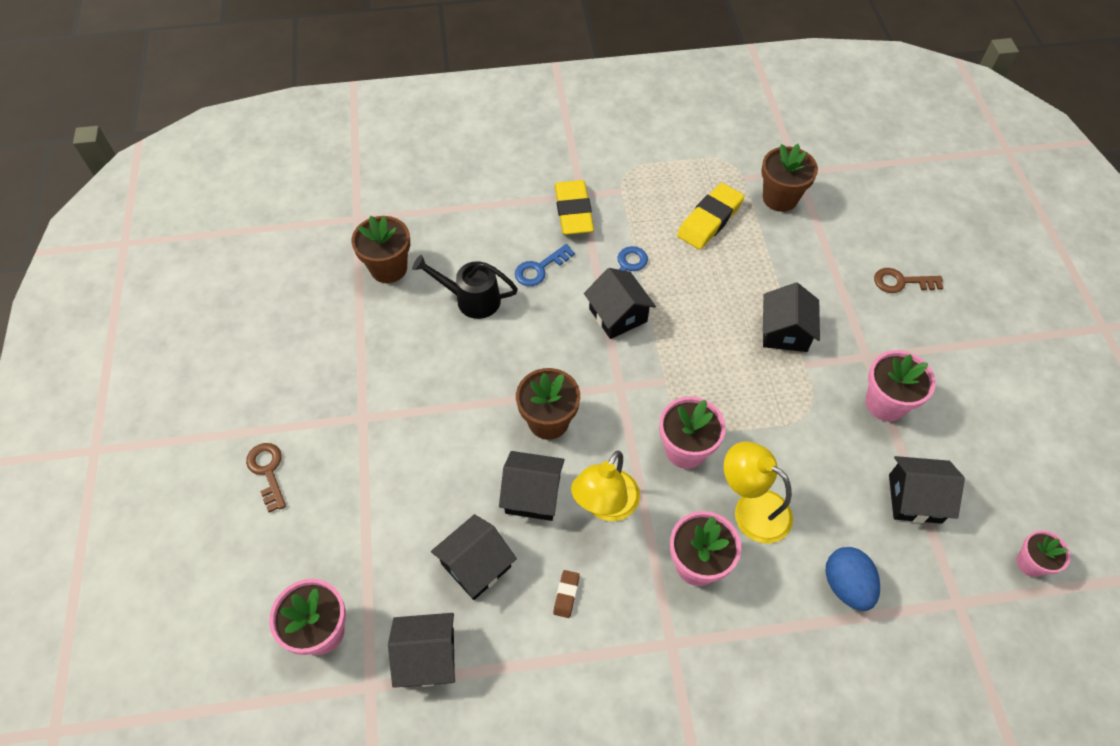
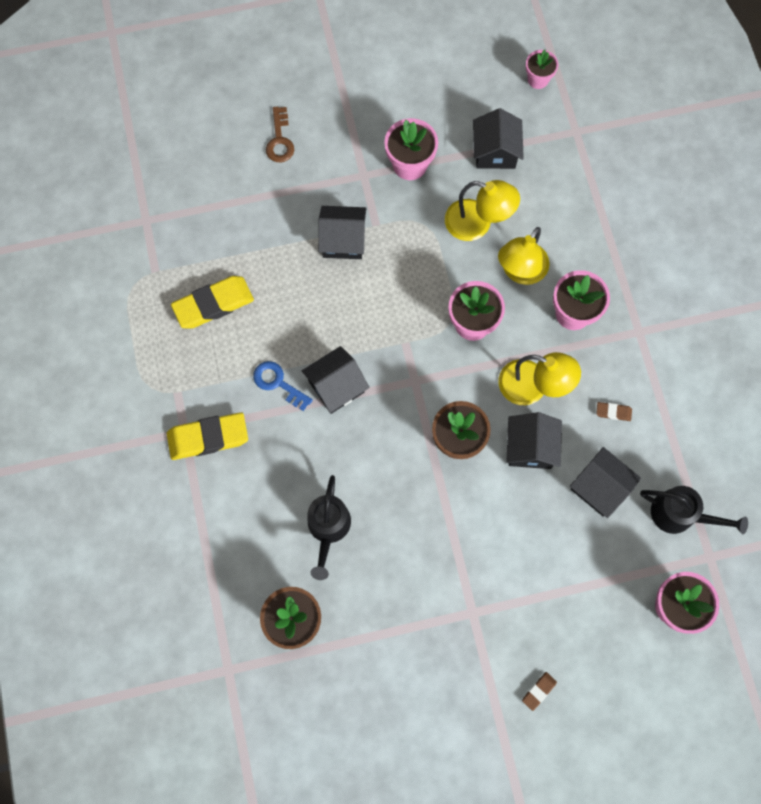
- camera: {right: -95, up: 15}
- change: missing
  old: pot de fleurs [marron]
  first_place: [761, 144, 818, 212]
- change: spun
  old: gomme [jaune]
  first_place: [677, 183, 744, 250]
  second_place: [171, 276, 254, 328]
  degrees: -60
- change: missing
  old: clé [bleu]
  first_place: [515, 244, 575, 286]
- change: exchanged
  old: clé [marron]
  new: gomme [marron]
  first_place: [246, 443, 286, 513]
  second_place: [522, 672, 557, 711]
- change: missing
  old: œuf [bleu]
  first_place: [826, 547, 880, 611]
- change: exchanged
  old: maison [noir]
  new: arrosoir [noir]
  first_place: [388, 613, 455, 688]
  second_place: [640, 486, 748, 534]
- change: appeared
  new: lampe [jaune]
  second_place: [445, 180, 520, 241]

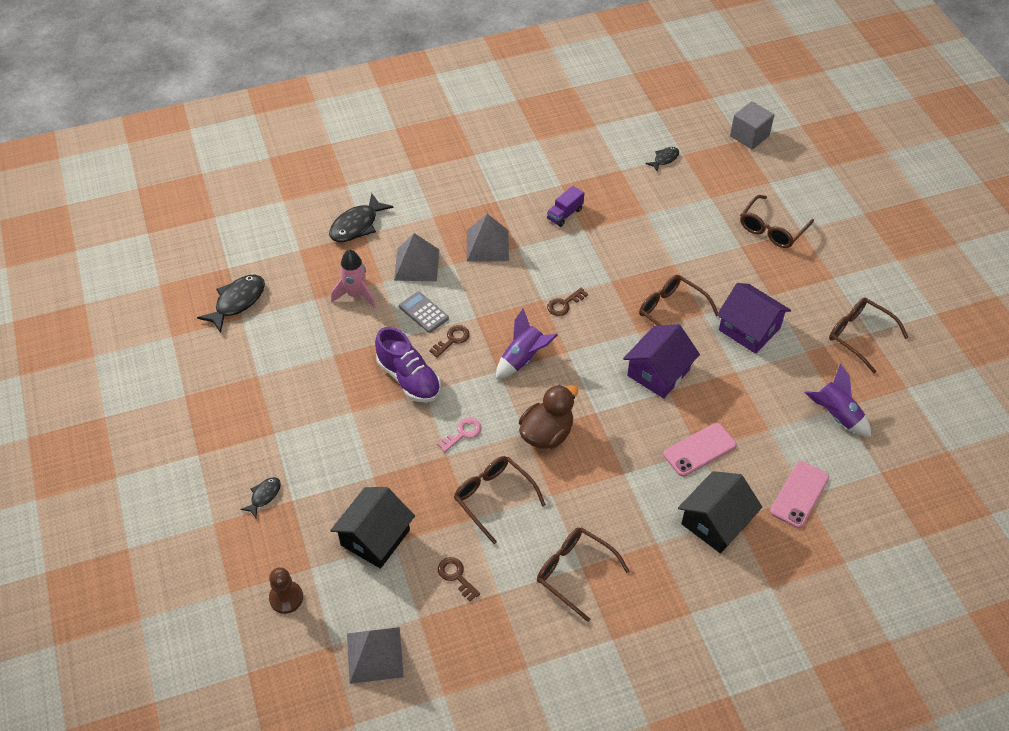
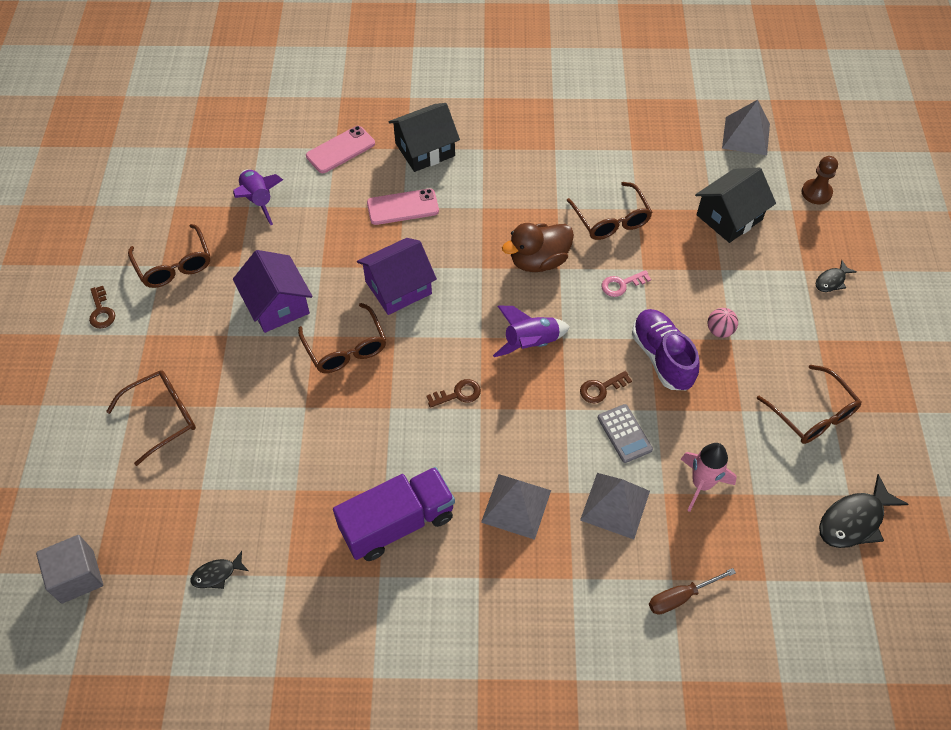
- camera: {right: -160, up: 5}
- change: size
  old: camion [violet]
  first_place: [547, 186, 584, 227]
  second_place: [333, 467, 455, 561]
  factor: 2.0
- change: exchanged
  old: poisson [noir]
  new: tournevis [marron]
  first_place: [329, 193, 394, 242]
  second_place: [649, 568, 736, 615]
- change: relocated
  old: lunettes [marron]
  first_place: [537, 527, 629, 622]
  second_place: [757, 365, 862, 444]
- change: relocated
  old: clé [marron]
  first_place: [438, 557, 480, 601]
  second_place: [89, 286, 115, 328]
- change: appeared
  new: balle [rose]
  second_place: [707, 308, 738, 338]

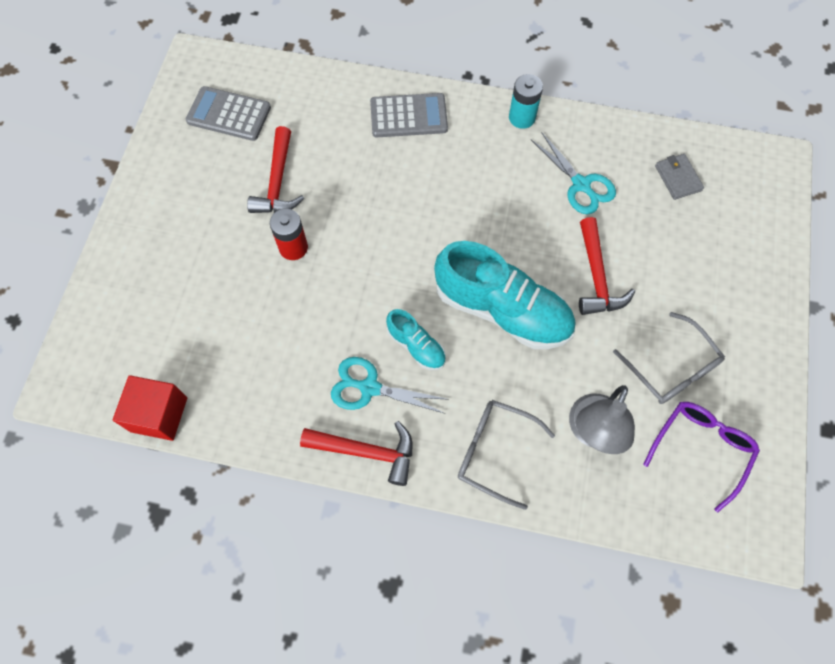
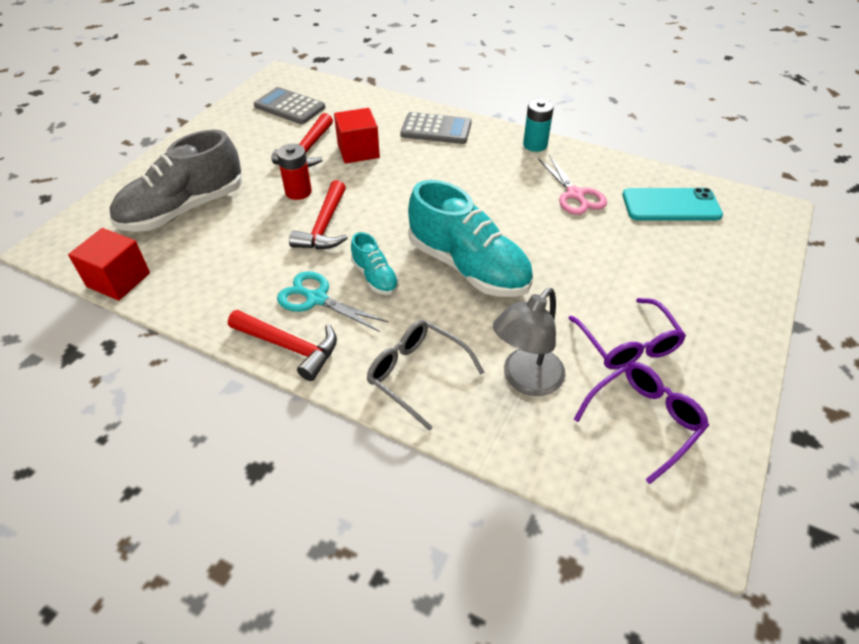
- camera: {right: 15, up: -20}
- change: colour
  old: ciseaux [turquoise]
  new: ciseaux [rose]
  first_place: [531, 132, 616, 214]
  second_place: [538, 155, 607, 215]
- change: exchanged
  old: portefeuille [gris]
  new: téléphone [turquoise]
  first_place: [655, 154, 704, 200]
  second_place: [622, 188, 723, 221]
- change: relocated
  old: marteau [rouge]
  first_place: [579, 217, 635, 315]
  second_place: [289, 180, 348, 249]
- change: colour
  old: lunettes [gris]
  new: lunettes [violet]
  first_place: [613, 312, 725, 404]
  second_place: [568, 298, 686, 369]
- change: appeared
  new: cube [rouge]
  second_place: [334, 108, 380, 164]
- change: appeared
  new: chaussure [gris]
  second_place: [110, 130, 242, 232]

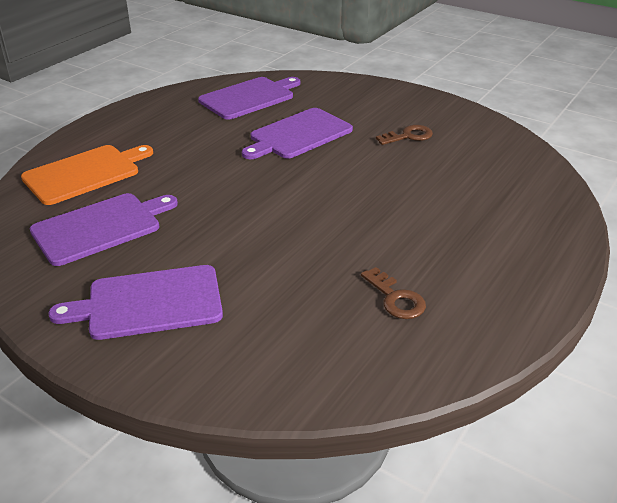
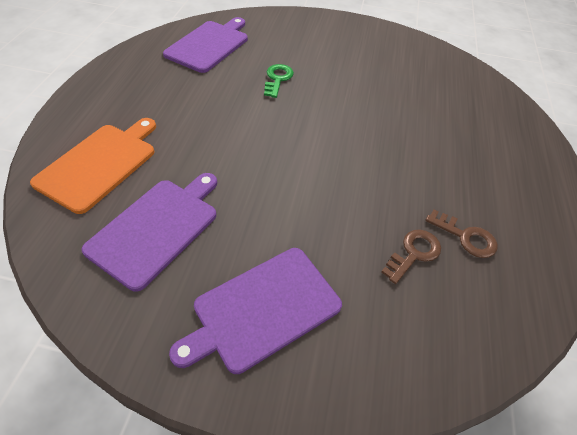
- camera: {right: -25, up: 15}
- change: exchanged
  old: planche à découper [violet]
  new: clé [vert]
  first_place: [242, 108, 353, 159]
  second_place: [264, 64, 294, 98]
- change: relocated
  old: clé [marron]
  first_place: [376, 125, 433, 145]
  second_place: [381, 229, 441, 284]

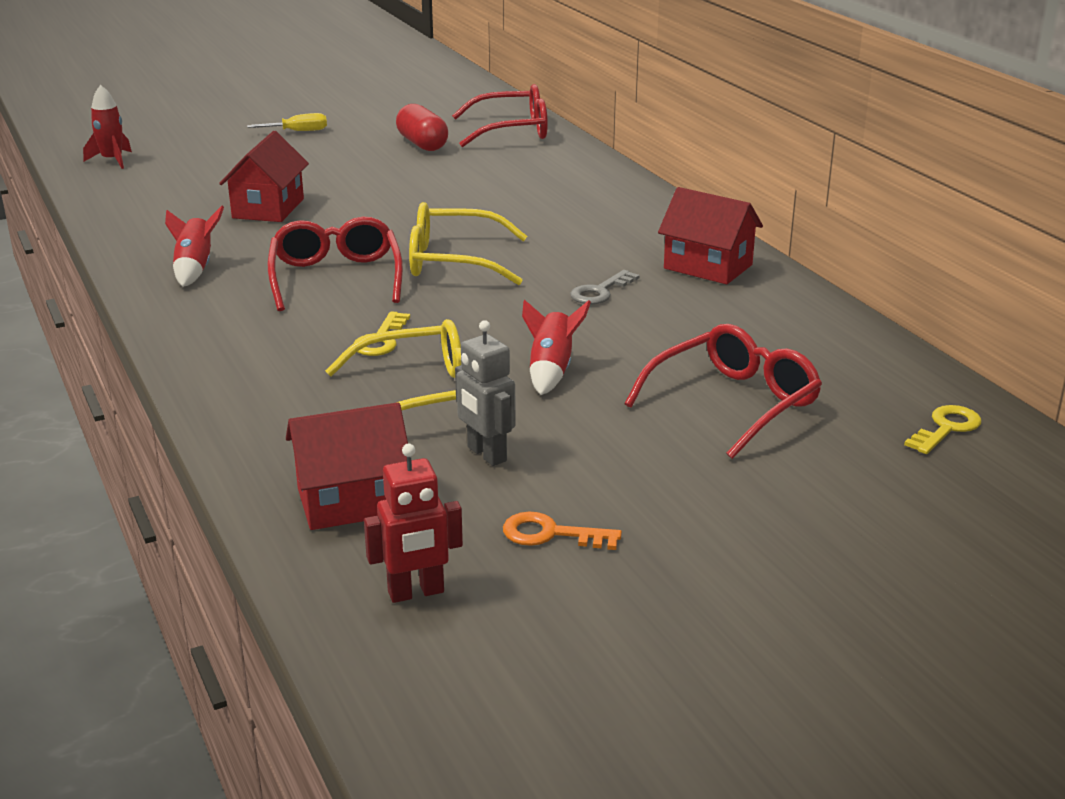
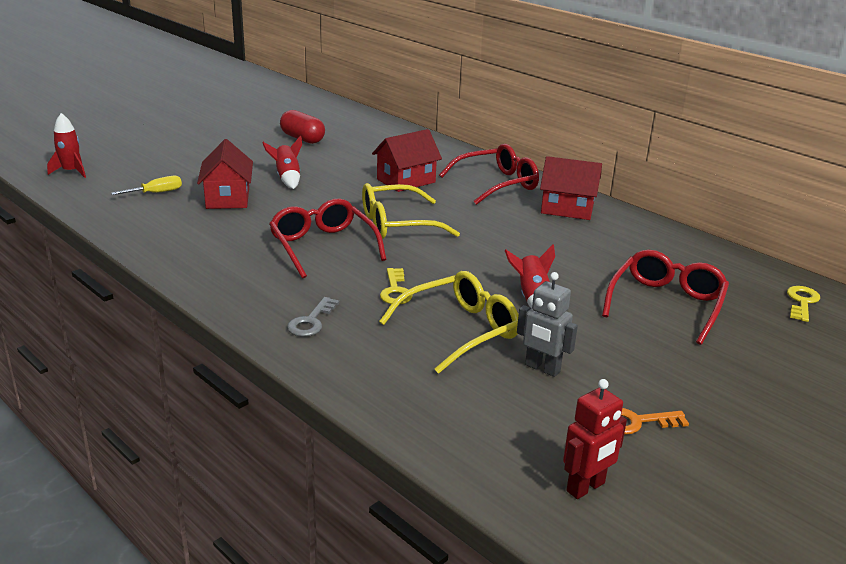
- camera: {right: -20, up: 0}
- change: relocated
  old: lunettes [rouge]
  first_place: [452, 84, 548, 147]
  second_place: [439, 144, 539, 205]
- change: relocated
  old: tournevis [jaune]
  first_place: [247, 113, 327, 131]
  second_place: [111, 176, 182, 195]
- change: relocated
  old: fusée [rouge]
  first_place: [165, 206, 224, 287]
  second_place: [262, 136, 302, 189]
- change: relocated
  old: clé [gris]
  first_place: [570, 270, 640, 304]
  second_place: [287, 297, 339, 337]
- change: relocated
  old: maison [rouge]
  first_place: [286, 402, 408, 530]
  second_place: [372, 129, 442, 192]

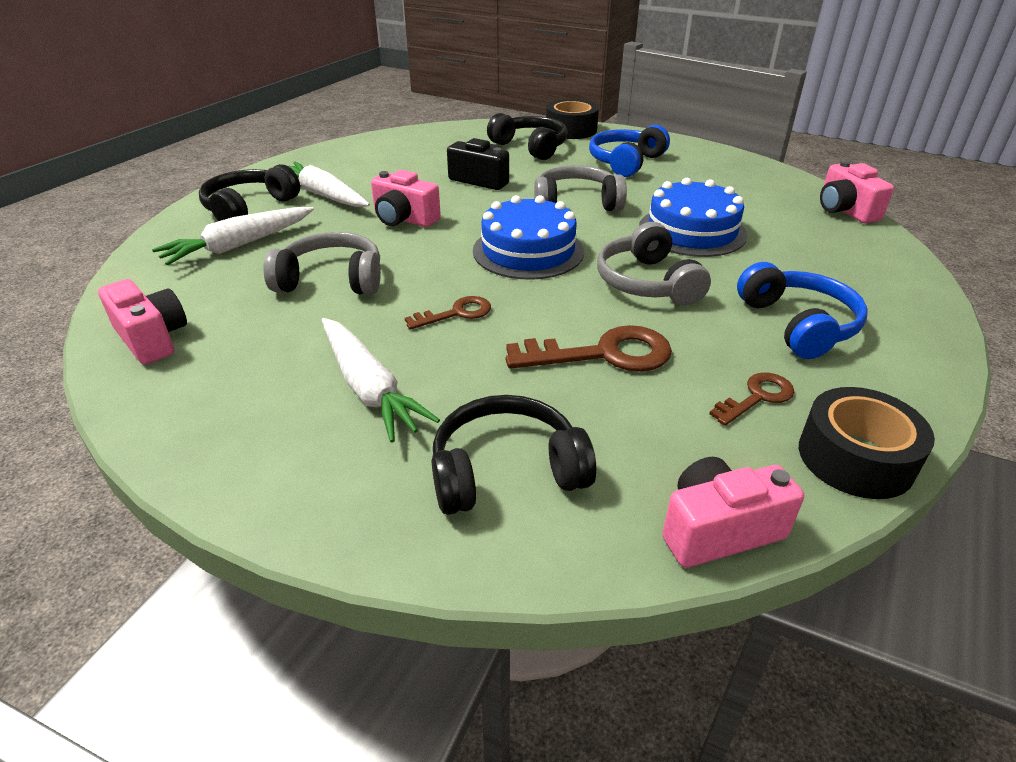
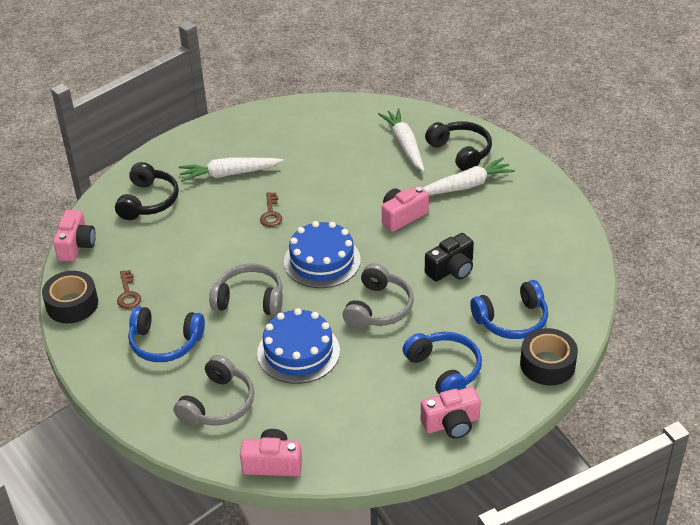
- camera: {right: 115, up: 5}
- change: colour
  old: casque audio [noir]
  new: casque audio [bleu]
  first_place: [487, 113, 568, 160]
  second_place: [470, 280, 548, 339]
- change: relocated
  old: casque audio [gris]
  first_place: [263, 232, 381, 295]
  second_place: [174, 355, 254, 426]
- change: relocated
  old: appareil photo [rose]
  first_place: [98, 279, 187, 365]
  second_place: [421, 387, 481, 439]
- change: missing
  old: clé [marron]
  first_place: [506, 325, 672, 372]

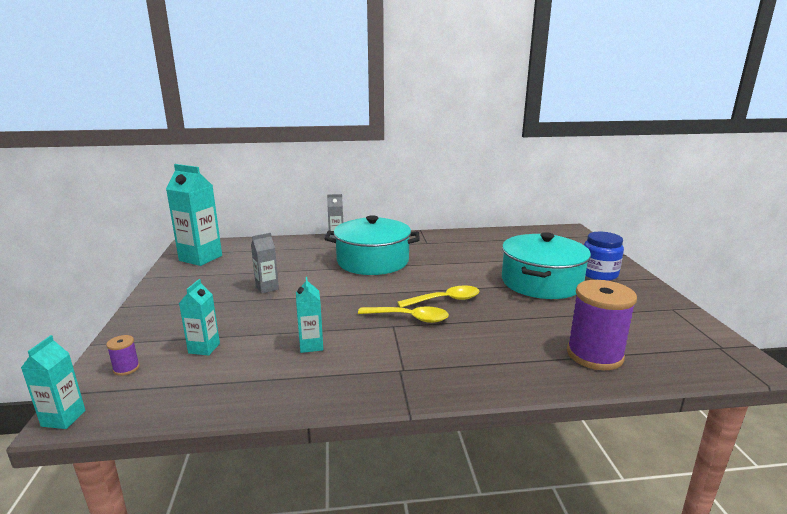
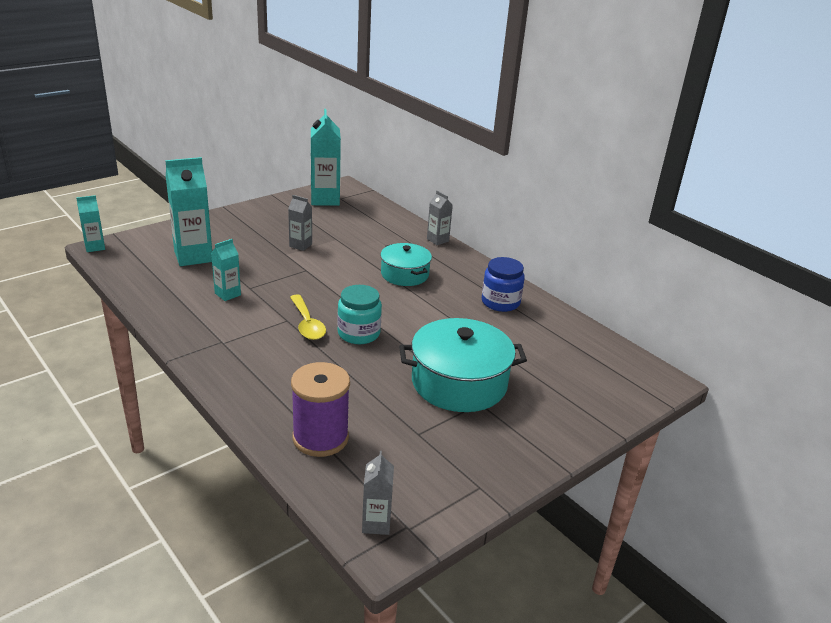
- camera: {right: 55, up: 10}
- change: size
  old: marmite [turquoise]
  first_place: [325, 215, 420, 275]
  second_place: [380, 243, 432, 286]
  factor: 0.62
- change: relocated
  old: bocal [bleu]
  first_place: [584, 232, 624, 281]
  second_place: [482, 257, 525, 312]
- change: size
  old: brique de lait [turquoise]
  first_place: [179, 279, 220, 356]
  second_place: [165, 157, 212, 266]
  factor: 1.87
- change: exchanged
  old: cuillère [jaune]
  new: bocal [turquoise]
  first_place: [397, 285, 480, 308]
  second_place: [337, 285, 382, 344]
- change: missing
  old: bobine [violet]
  first_place: [106, 335, 140, 376]
- change: appeared
  new: brique de lait [gris]
  second_place: [362, 451, 394, 535]

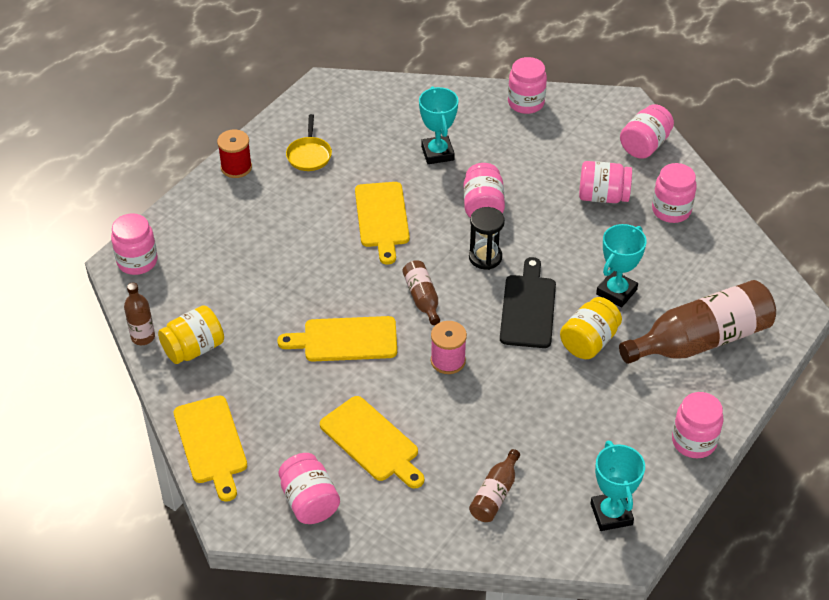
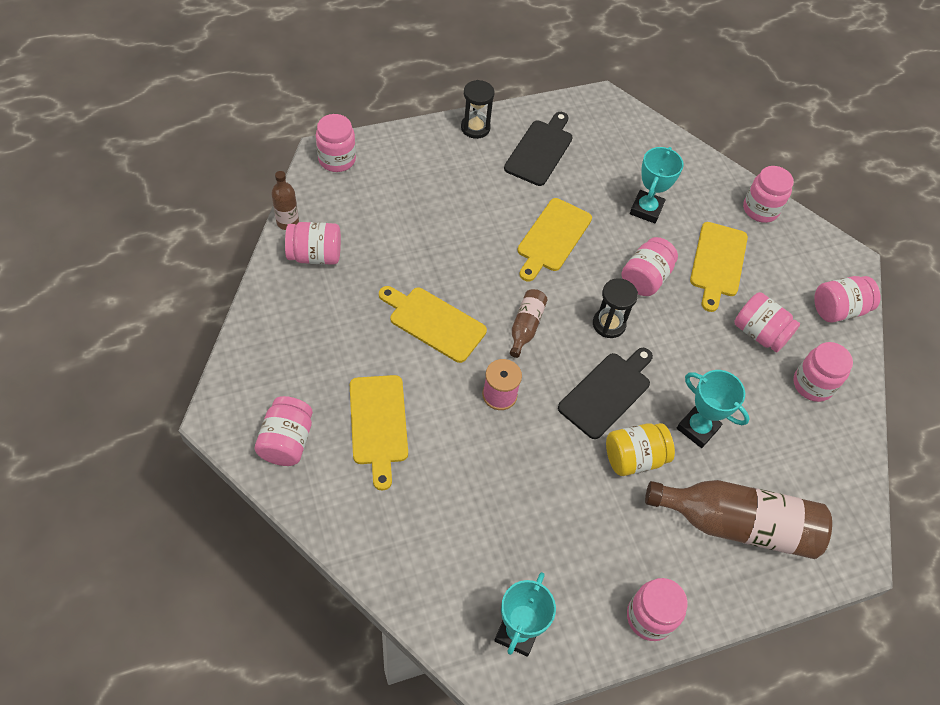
- camera: {right: 30, up: 10}
- change: exchanged
  old: poêle [jaune]
  new: planche à découper [noir]
  first_place: [286, 114, 332, 171]
  second_place: [504, 112, 573, 186]
- change: exchanged
  old: bobine [rouge]
  new: sablier [noir]
  first_place: [217, 129, 252, 178]
  second_place: [461, 80, 494, 139]
- change: spun
  old: trophée [turquoise]
  first_place: [596, 224, 647, 308]
  second_place: [677, 370, 750, 448]
  degrees: 60
- change: colour
  old: bocal [jaune]
  new: bocal [rose]
  first_place: [158, 305, 224, 364]
  second_place: [285, 222, 341, 265]
- change: relocated
  old: planche à découper [jaune]
  first_place: [174, 395, 247, 502]
  second_place: [690, 222, 748, 312]
- change: missing
  old: bouteille [marron]
  first_place: [469, 449, 520, 522]

